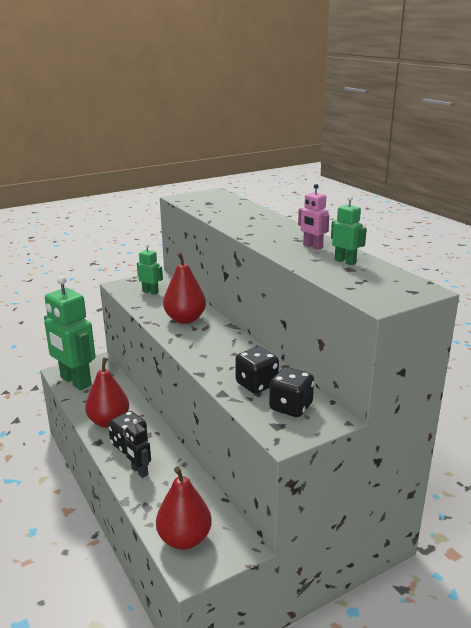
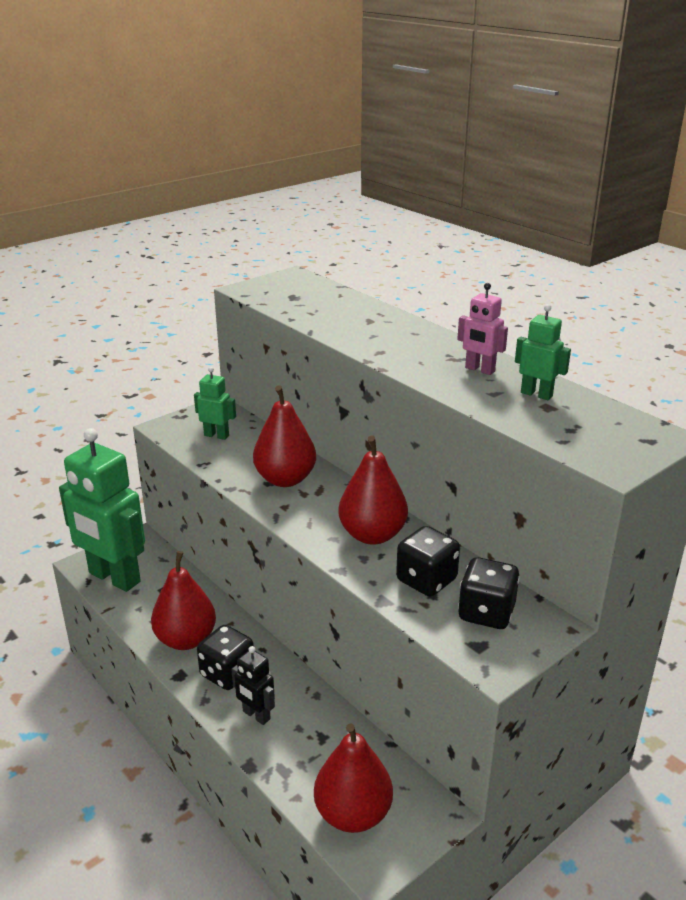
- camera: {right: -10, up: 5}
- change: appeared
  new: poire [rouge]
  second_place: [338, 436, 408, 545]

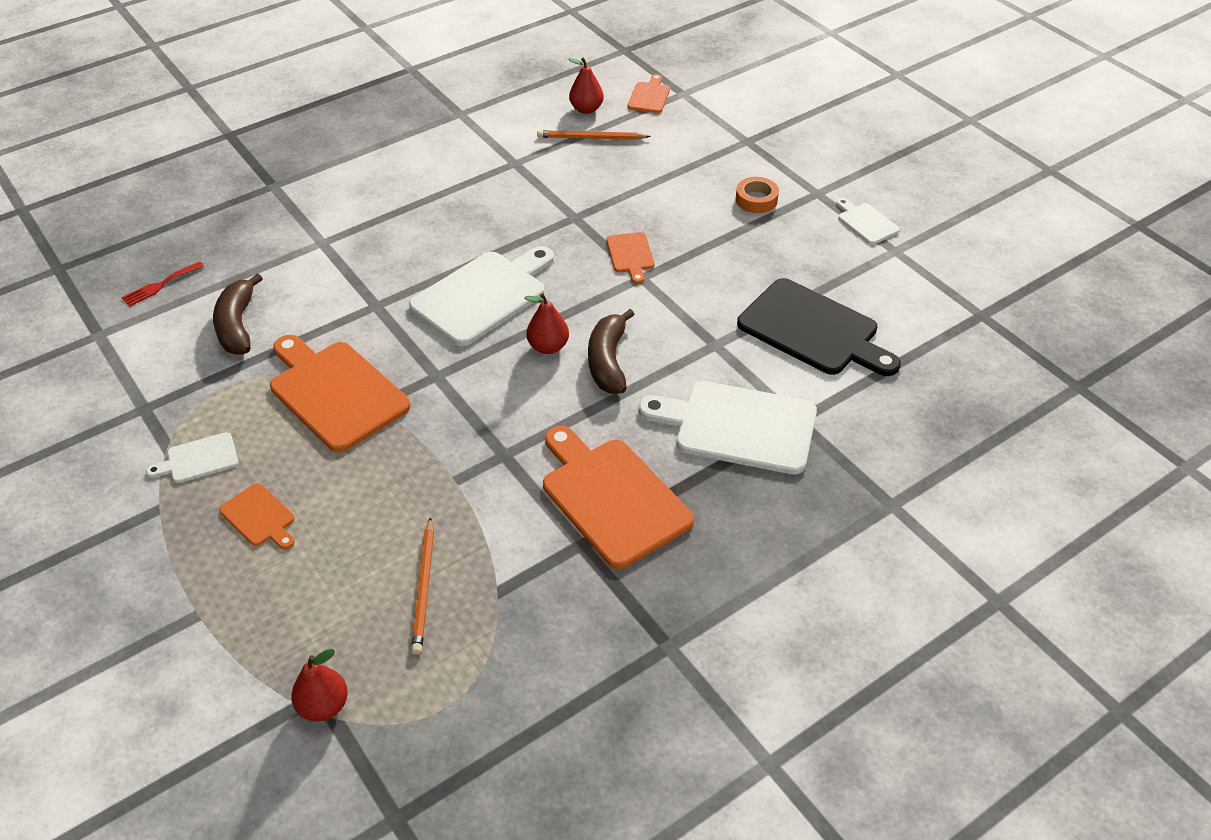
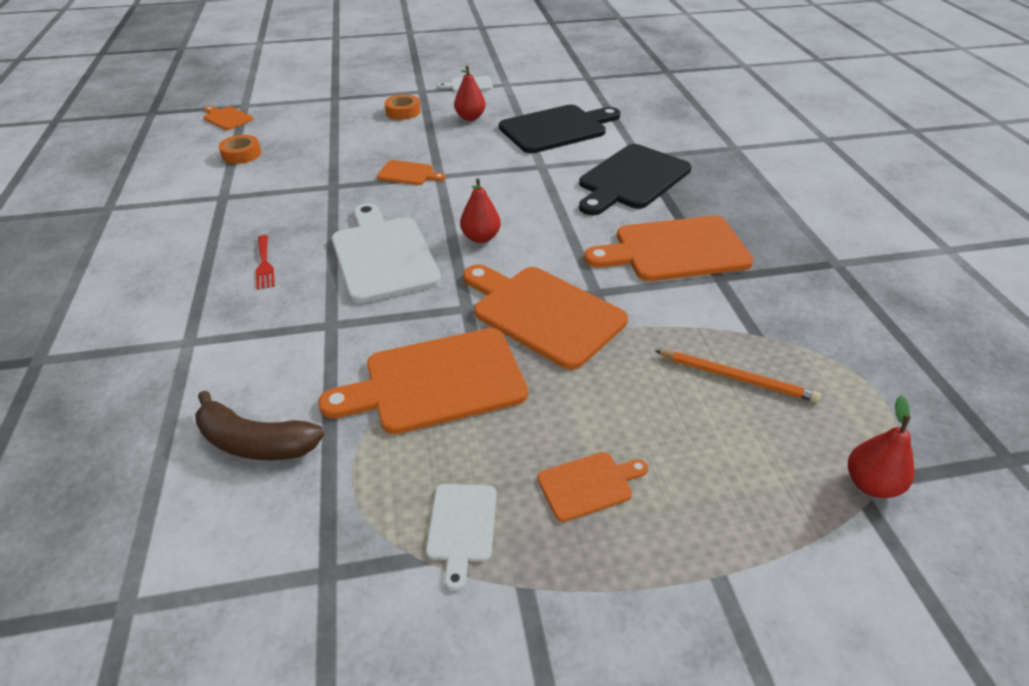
- camera: {right: -65, up: -5}
- change: relocated
  old: poire [rouge]
  first_place: [568, 58, 604, 114]
  second_place: [454, 66, 486, 121]
- change: exchanged
  old: crayon [orange]
  new: ruban adhésif [orange]
  first_place: [537, 130, 651, 140]
  second_place: [219, 135, 261, 164]
- change: relocated
  old: fourchette [rouge]
  first_place: [121, 262, 204, 307]
  second_place: [256, 235, 275, 289]
- change: missing
  old: banane [marron]
  first_place: [588, 309, 635, 394]
- change: colour
  old: planche à découper [blanc]
  new: planche à découper [noir]
  first_place: [639, 381, 817, 475]
  second_place: [579, 144, 692, 215]
- change: appeared
  new: planche à découper [orange]
  second_place: [463, 264, 628, 370]

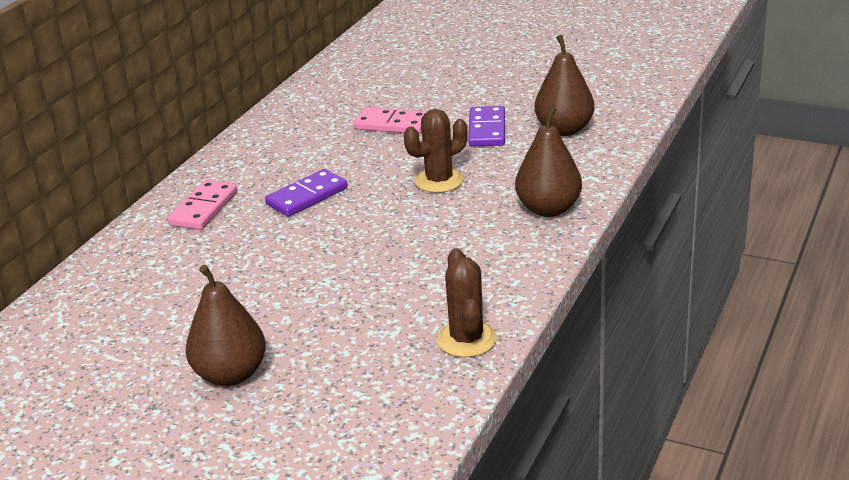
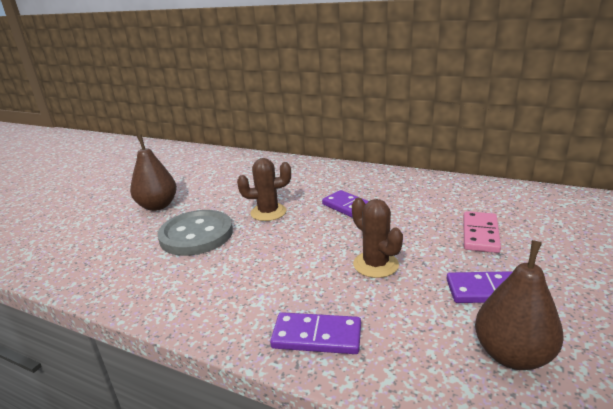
- camera: {right: 90, up: -5}
- change: exchanged
  old: poire [marron]
  new: domino [violet]
  first_place: [515, 106, 582, 217]
  second_place: [270, 312, 361, 354]
- change: missing
  old: domino [rose]
  first_place: [168, 180, 238, 230]
- change: relocated
  old: cactus [marron]
  first_place: [437, 248, 497, 357]
  second_place: [237, 158, 291, 221]
- change: appeared
  new: bouton [gris]
  second_place: [157, 210, 233, 256]

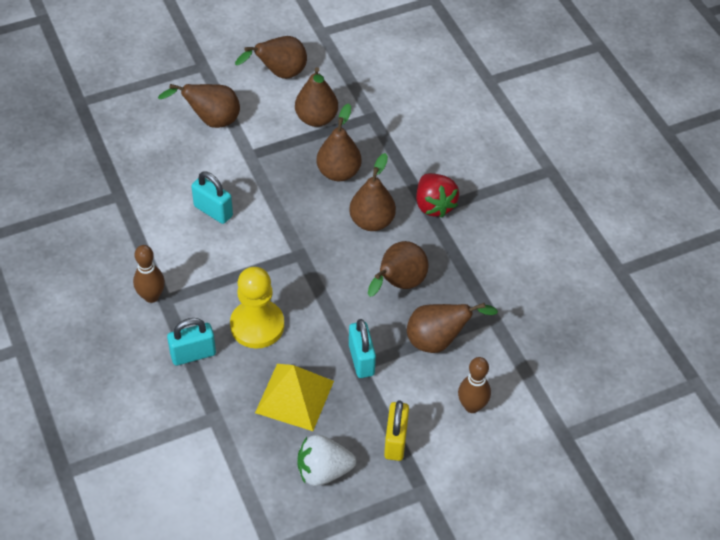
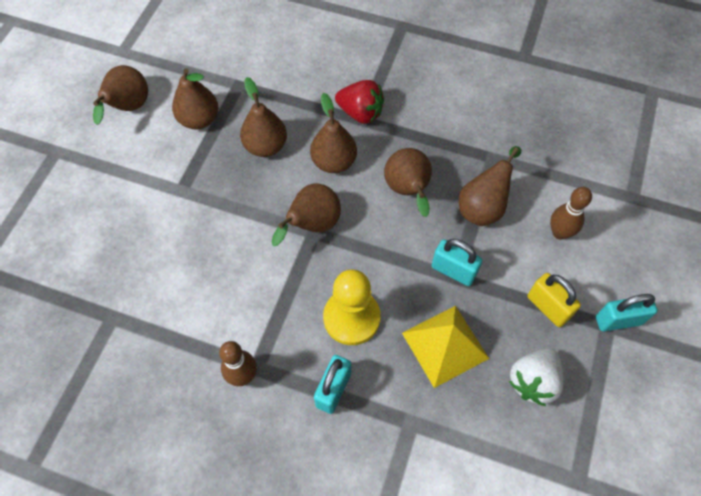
- camera: {right: -45, up: 10}
- change: relocated
  old: poire [marron]
  first_place: [158, 84, 240, 128]
  second_place: [272, 183, 341, 246]
- change: relocated
  old: cadenas [turquoise]
  first_place: [191, 172, 233, 224]
  second_place: [596, 294, 657, 332]

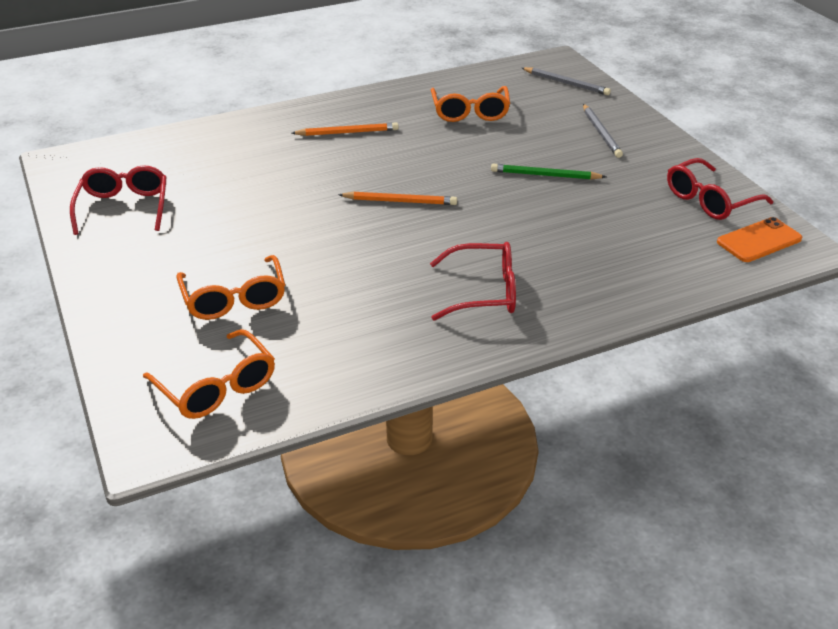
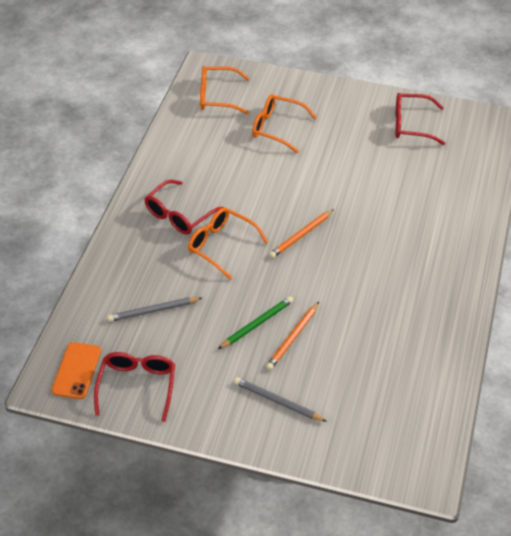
- camera: {right: 130, up: 10}
- change: relocated
  old: crayon [gris]
  first_place: [522, 67, 611, 95]
  second_place: [107, 297, 202, 322]
- change: relocated
  old: lunettes [orange]
  first_place: [431, 86, 510, 122]
  second_place: [188, 208, 269, 280]
- change: relocated
  old: crayon [orange]
  first_place: [291, 122, 399, 136]
  second_place: [266, 302, 319, 370]
- change: spun
  old: lunettes [rouge]
  first_place: [70, 165, 167, 235]
  second_place: [395, 93, 445, 145]
  degrees: 150

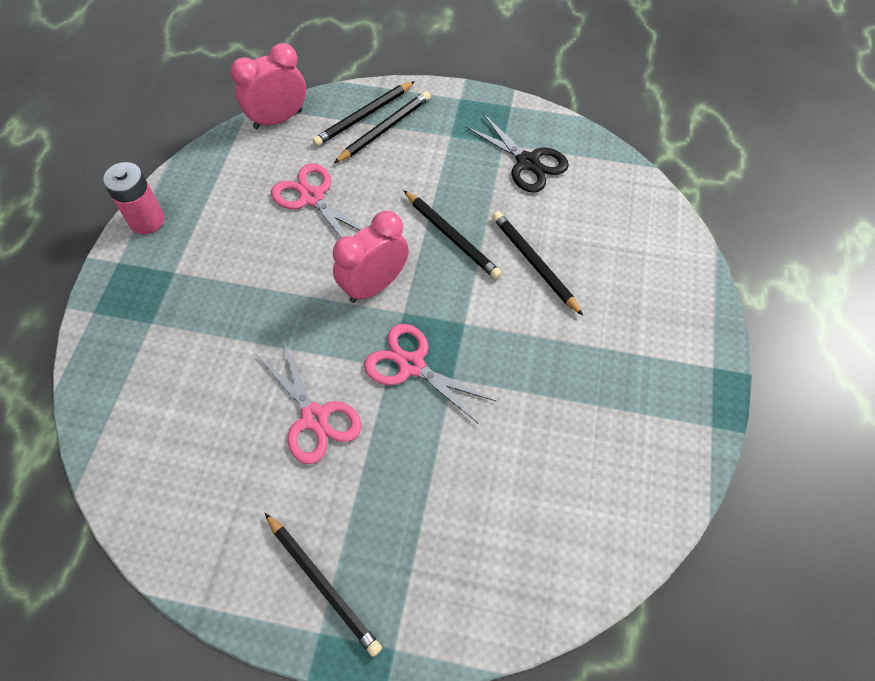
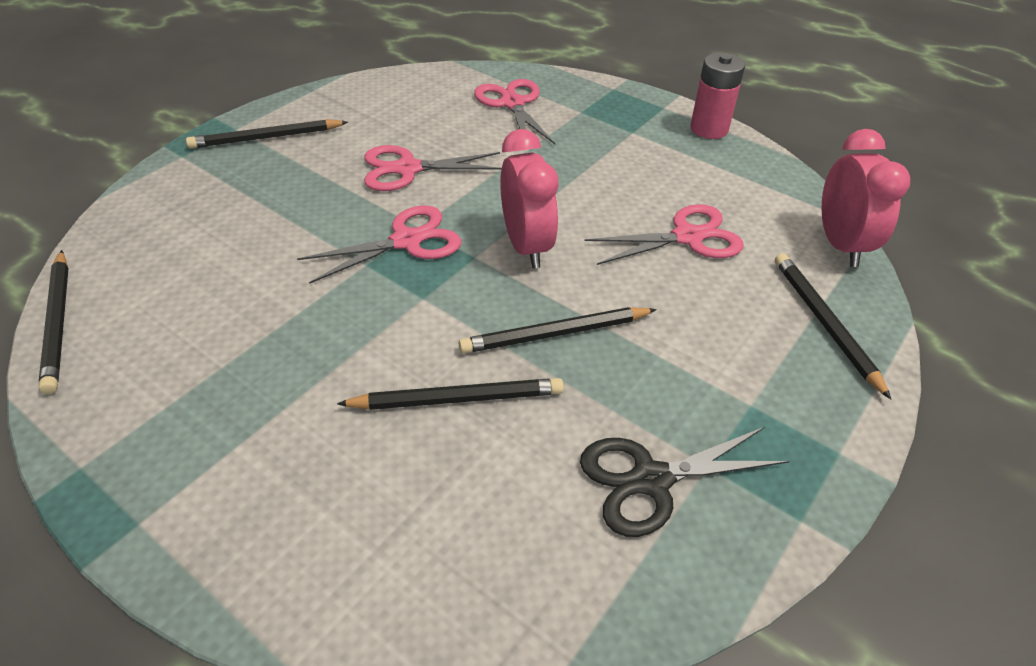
- camera: {right: 115, up: -15}
- change: relocated
  old: crayon [noir]
  first_place: [334, 91, 431, 163]
  second_place: [38, 250, 69, 394]
- change: appeared
  new: ciseaux [rose]
  second_place: [474, 79, 555, 144]

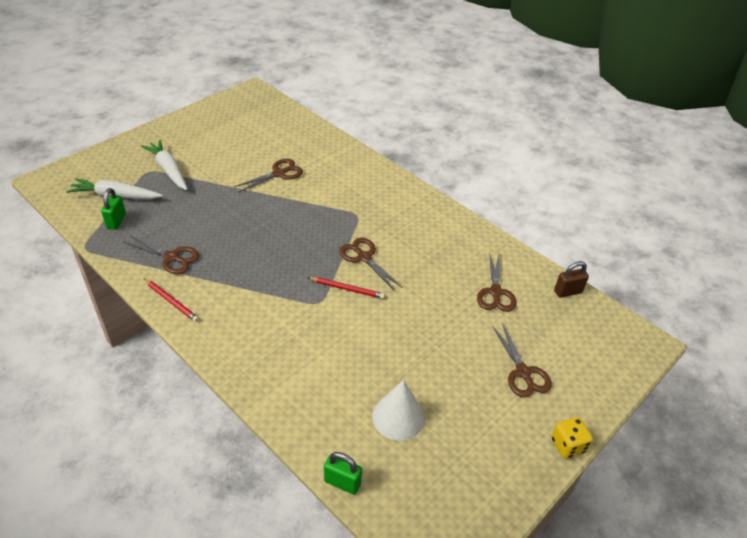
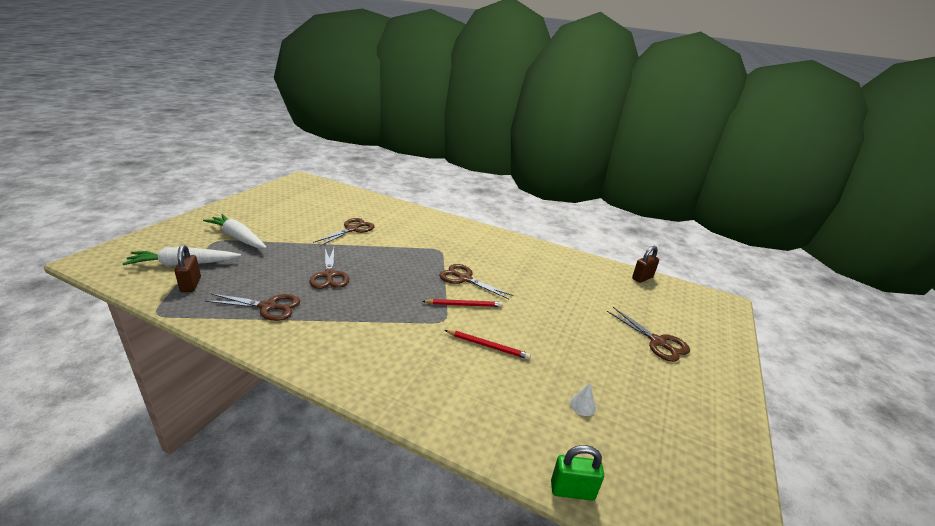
- camera: {right: -20, up: -15}
- change: colour
  old: cadenas [vert]
  new: cadenas [marron]
  first_place: [101, 188, 126, 230]
  second_place: [174, 245, 201, 292]
- change: relocated
  old: ciseaux [marron]
  first_place: [477, 252, 517, 312]
  second_place: [309, 248, 349, 289]
- change: relocated
  old: crayon [rouge]
  first_place: [144, 278, 199, 322]
  second_place: [445, 330, 531, 360]
- change: size
  old: cône [blanc]
  first_place: [372, 380, 425, 441]
  second_place: [570, 383, 596, 416]
  factor: 0.46
- change: missing
  old: dé [jaune]
  first_place: [551, 417, 593, 458]

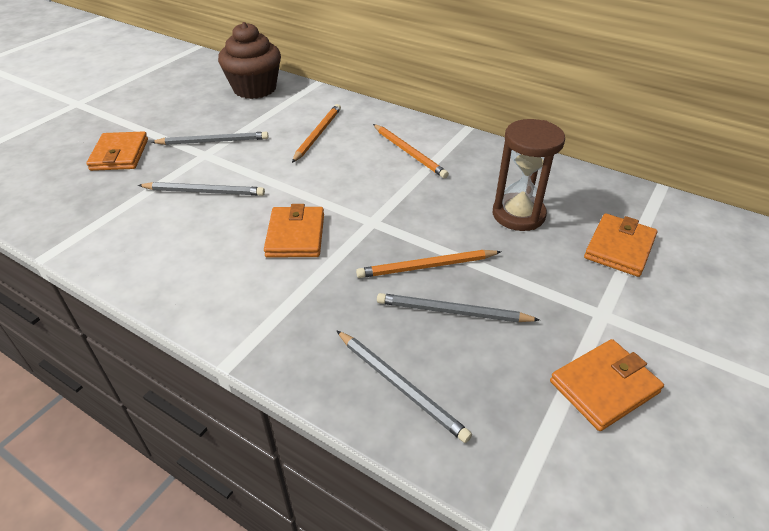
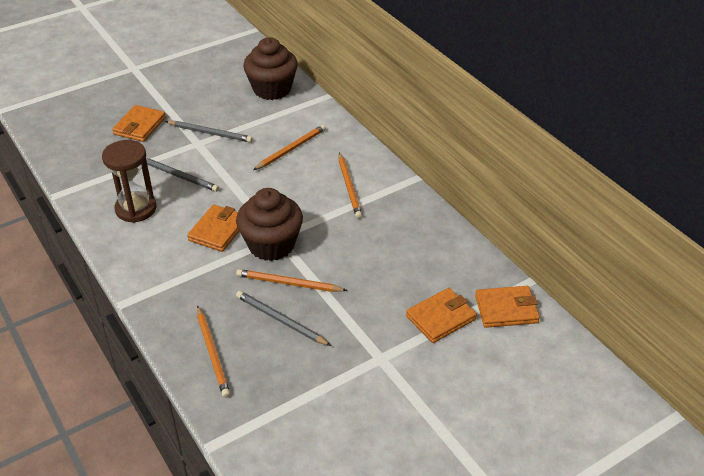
- camera: {right: 25, up: 0}
- change: relocated
  old: sablier [marron]
  first_place: [493, 119, 565, 231]
  second_place: [102, 140, 156, 223]
- change: colour
  old: crayon [gris]
  new: crayon [orange]
  first_place: [336, 330, 472, 443]
  second_place: [197, 305, 230, 398]
- change: relocated
  old: portefeuille [orange]
  first_place: [550, 339, 664, 431]
  second_place: [475, 286, 540, 328]
- change: appeared
  new: muffin [marron]
  second_place: [236, 188, 303, 261]

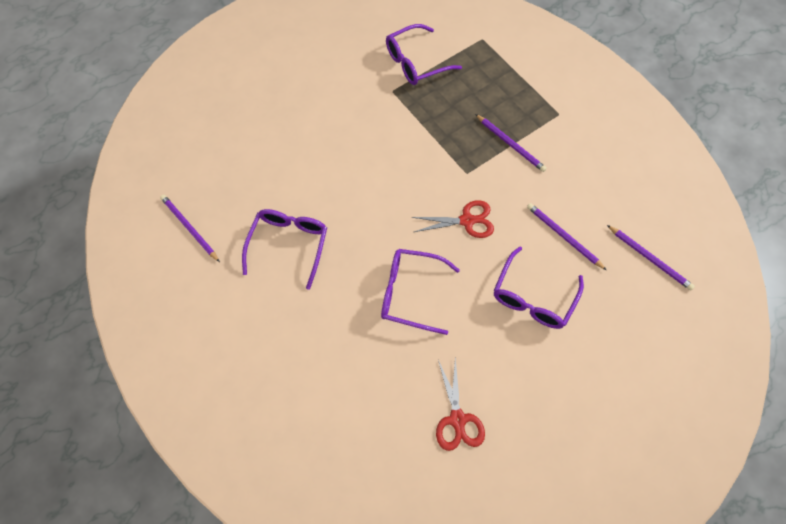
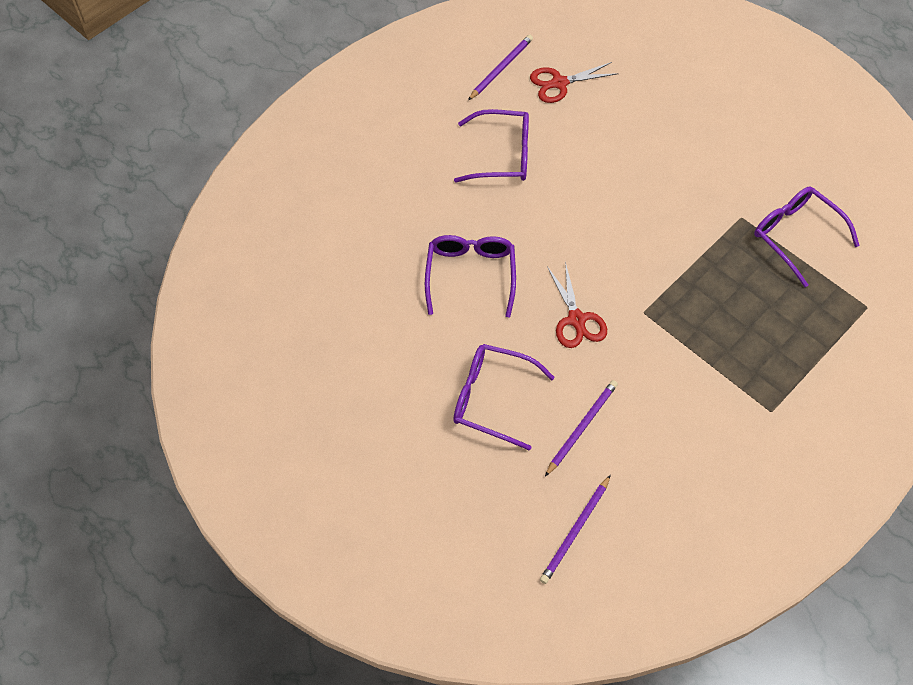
- camera: {right: 80, up: -5}
- change: missing
  old: crayon [violet]
  first_place: [475, 114, 547, 172]
- change: relocated
  old: ciseaux [rouge]
  first_place: [436, 358, 485, 451]
  second_place: [530, 62, 619, 103]

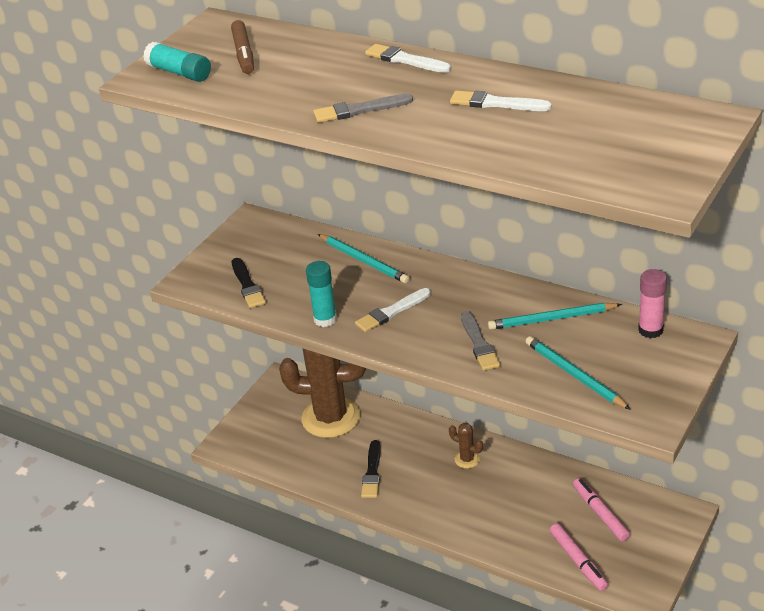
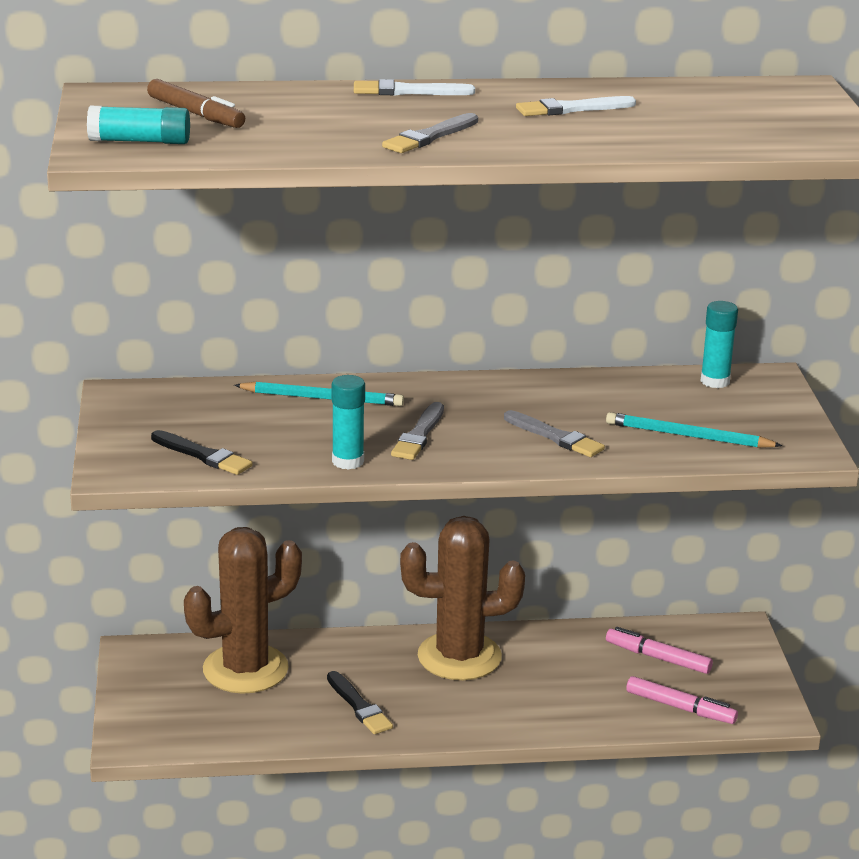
- camera: {right: -40, up: -10}
- change: colour
  old: bâton de colle [rose]
  new: bâton de colle [turquoise]
  first_place: [638, 269, 667, 338]
  second_place: [700, 301, 738, 388]
- change: colour
  old: pinceau [blanc]
  new: pinceau [gris]
  first_place: [355, 288, 431, 332]
  second_place: [391, 402, 444, 460]
- change: missing
  old: crayon [turquoise]
  first_place: [488, 303, 622, 330]
- change: size
  old: cactus [marron]
  first_place: [449, 423, 483, 468]
  second_place: [400, 516, 525, 680]
  factor: 2.44

